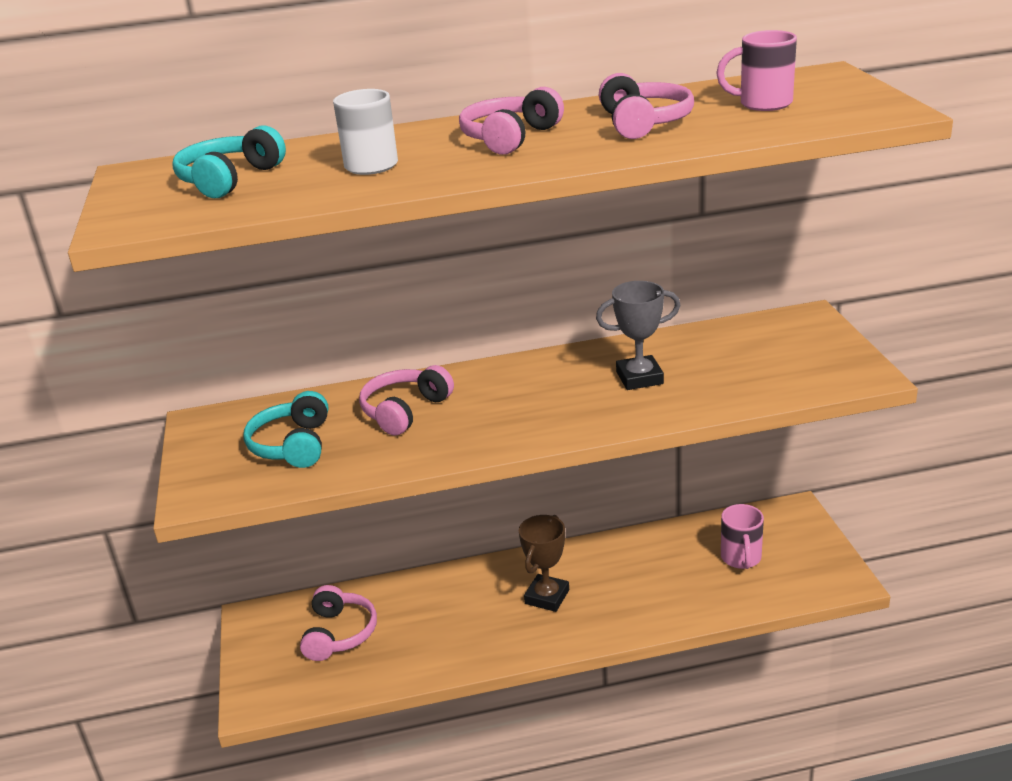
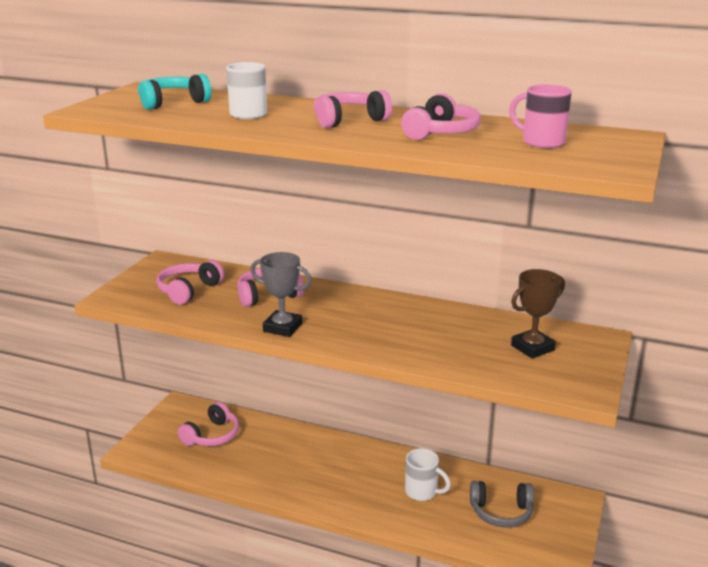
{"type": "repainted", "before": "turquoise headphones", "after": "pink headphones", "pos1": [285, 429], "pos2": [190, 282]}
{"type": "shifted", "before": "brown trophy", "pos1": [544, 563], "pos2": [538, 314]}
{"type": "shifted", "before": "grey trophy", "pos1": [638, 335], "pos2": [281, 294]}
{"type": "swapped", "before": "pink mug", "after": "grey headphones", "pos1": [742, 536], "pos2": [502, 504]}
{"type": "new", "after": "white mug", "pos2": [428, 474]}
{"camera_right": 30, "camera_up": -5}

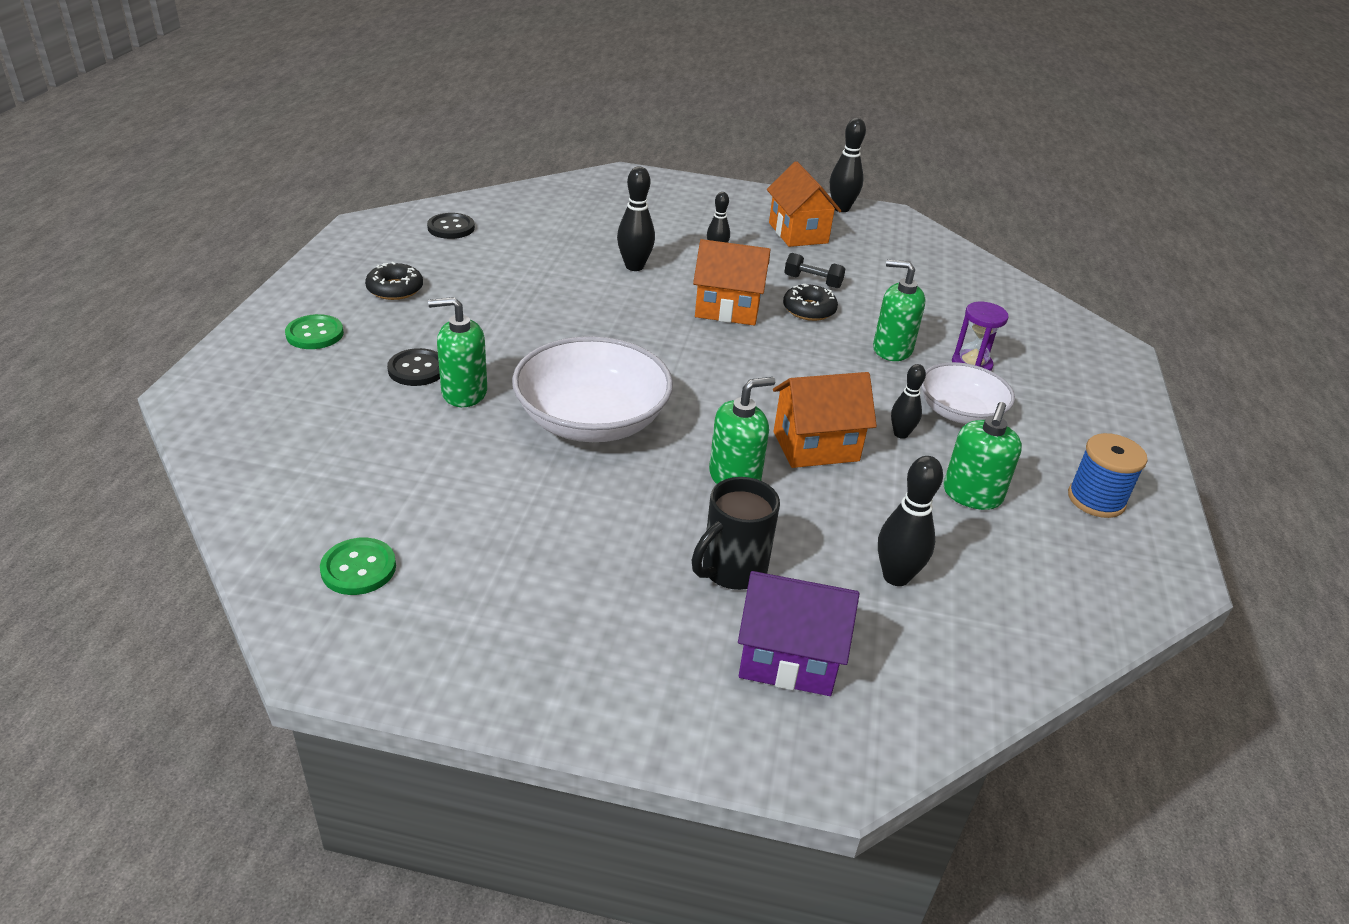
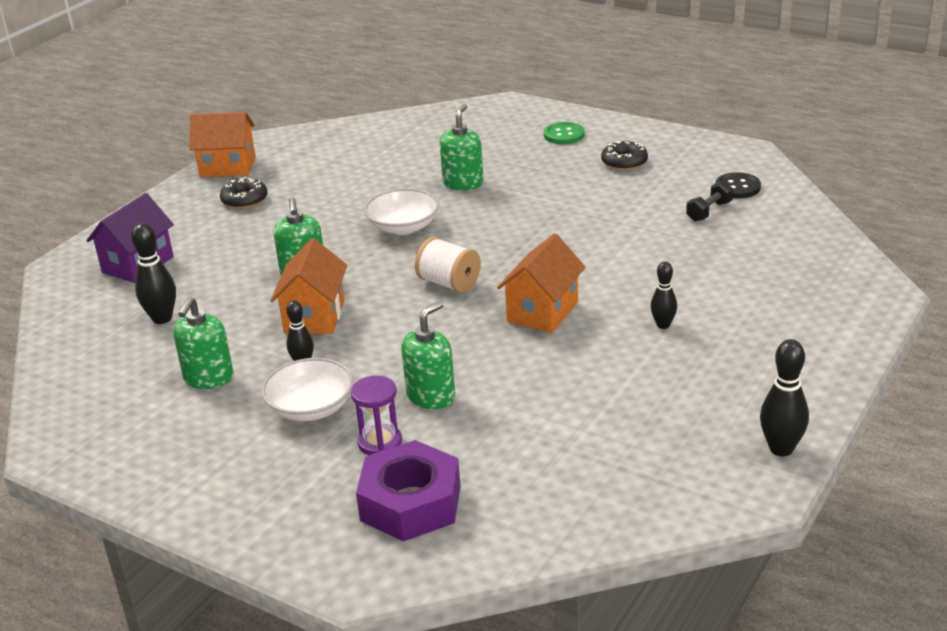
{"type": "gone", "before": "green button", "pos1": [358, 566]}
{"type": "gone", "before": "black button", "pos1": [413, 367]}
{"type": "scaled", "before": "white bowl", "pos1": [592, 389], "pos2": [401, 211], "scale": 0.62}
{"type": "gone", "before": "black bowling pin", "pos1": [636, 218]}
{"type": "gone", "before": "black mug", "pos1": [736, 533]}
{"type": "shifted", "before": "orange house", "pos1": [804, 204], "pos2": [222, 144]}
{"type": "shifted", "before": "black donut", "pos1": [810, 302], "pos2": [244, 193]}
{"type": "shifted", "before": "black dumbbell", "pos1": [814, 270], "pos2": [709, 201]}
{"type": "rotated", "before": "green soap dispenser", "pos1": [982, 456], "pos2": [203, 343], "turn": -120}
{"type": "gone", "before": "blue spool", "pos1": [1108, 475]}
{"type": "new", "after": "purple nut", "pos2": [408, 490]}
{"type": "new", "after": "white spool", "pos2": [448, 265]}
{"camera_right": 115, "camera_up": -5}

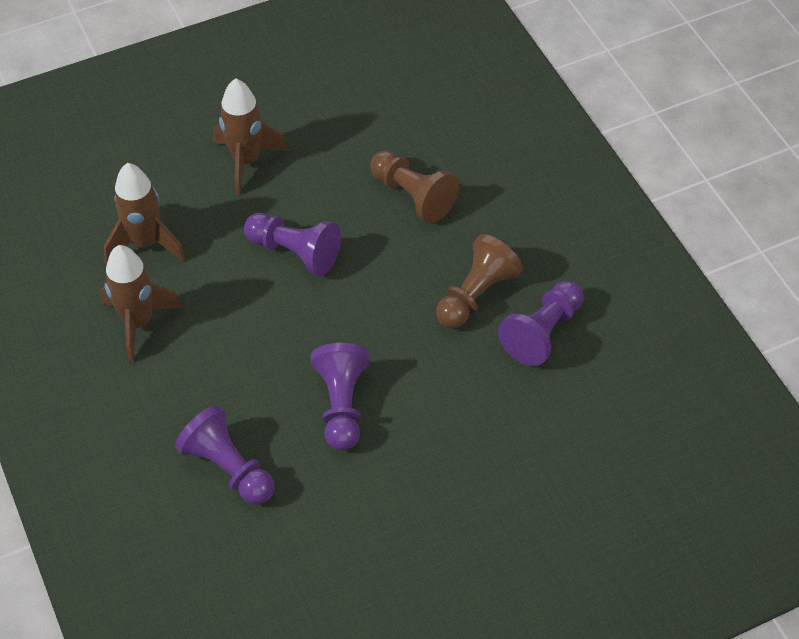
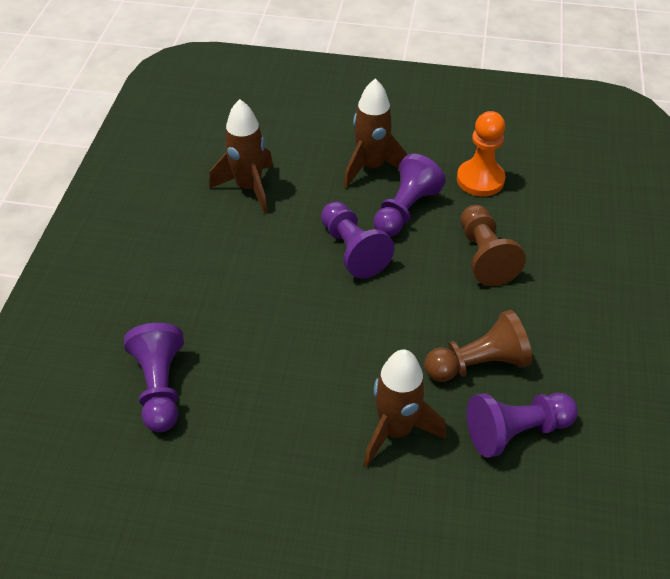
{"type": "shifted", "before": "brown rocket", "pos1": [141, 303], "pos2": [404, 408]}
{"type": "shifted", "before": "purple pawn", "pos1": [340, 397], "pos2": [409, 195]}
{"type": "new", "after": "orange pawn", "pos2": [481, 154]}
{"camera_right": 35, "camera_up": -5}

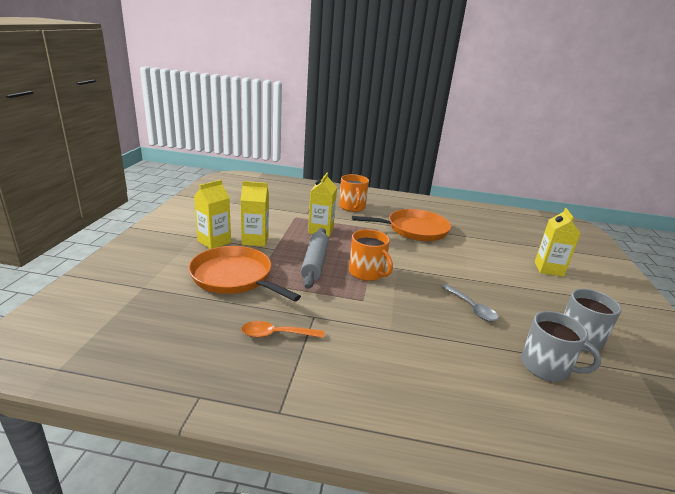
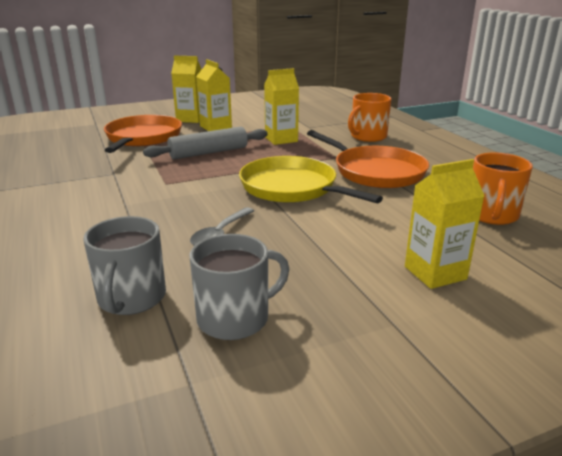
{"type": "gone", "before": "orange spoon", "pos1": [282, 329]}
{"type": "shifted", "before": "orange mug", "pos1": [371, 255], "pos2": [503, 188]}
{"type": "new", "after": "yellow pan", "pos2": [311, 179]}
{"camera_right": 60, "camera_up": 0}

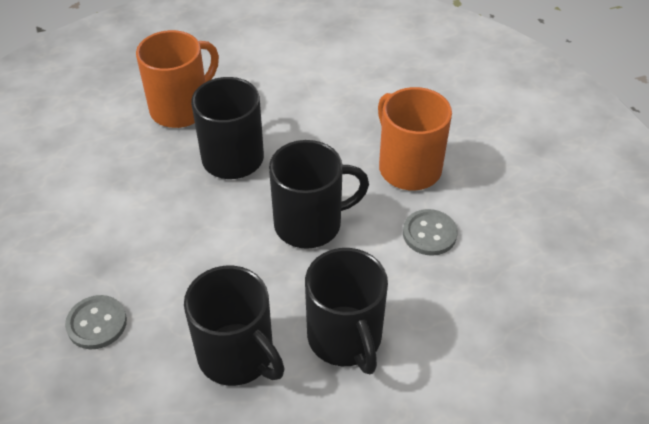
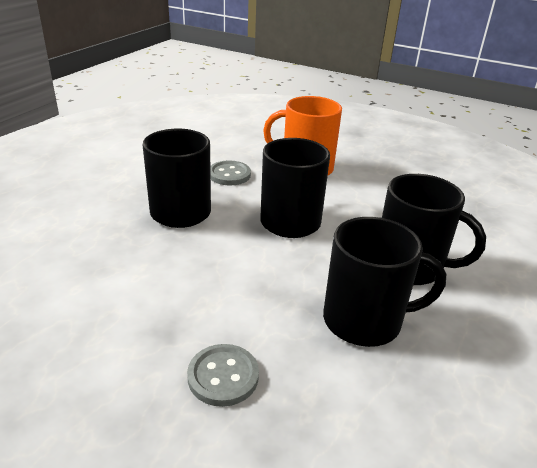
{"type": "gone", "before": "orange mug", "pos1": [177, 79]}
{"type": "shifted", "before": "grey button", "pos1": [430, 232], "pos2": [230, 172]}
{"camera_right": -45, "camera_up": -15}

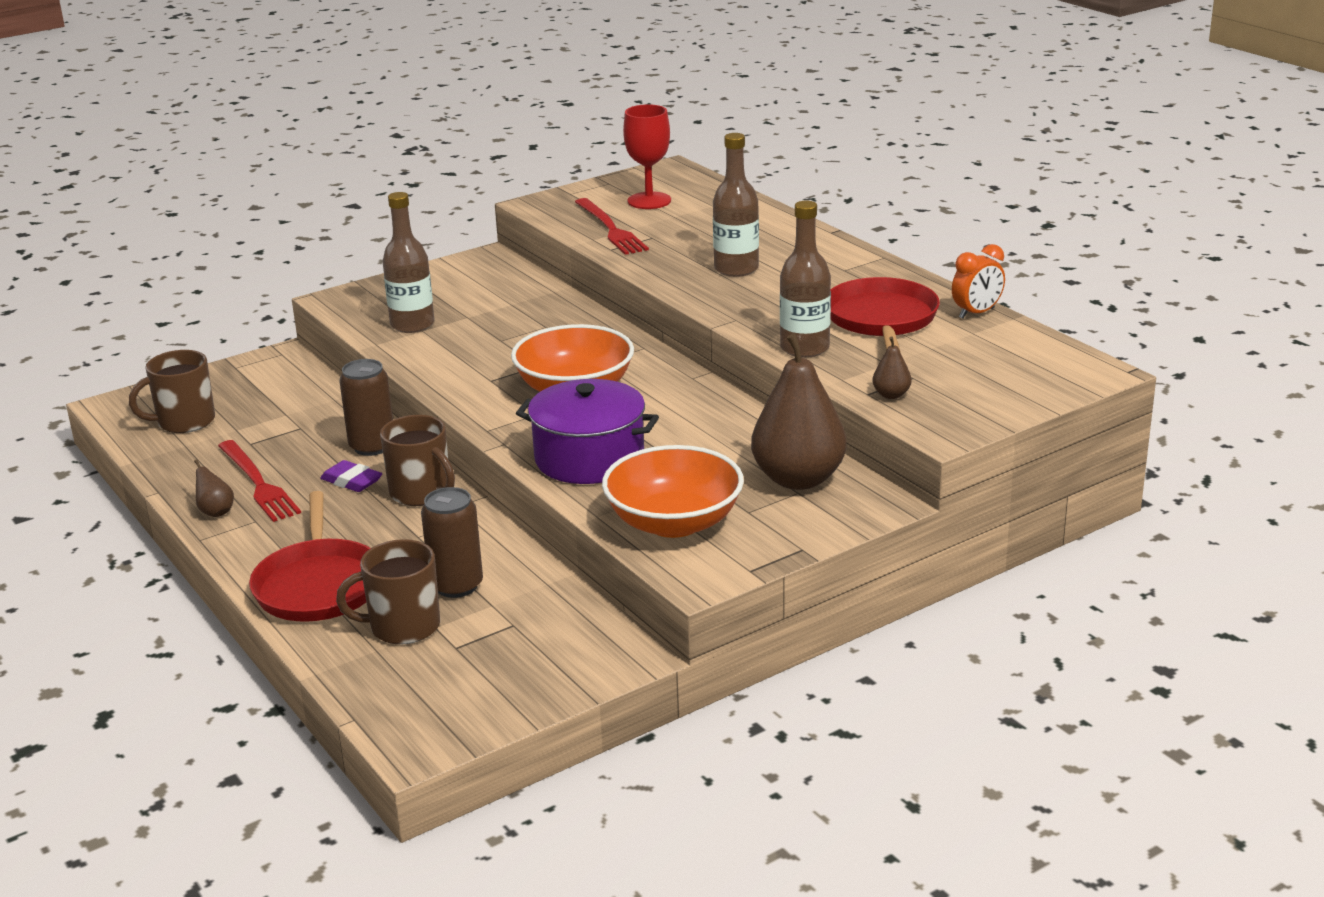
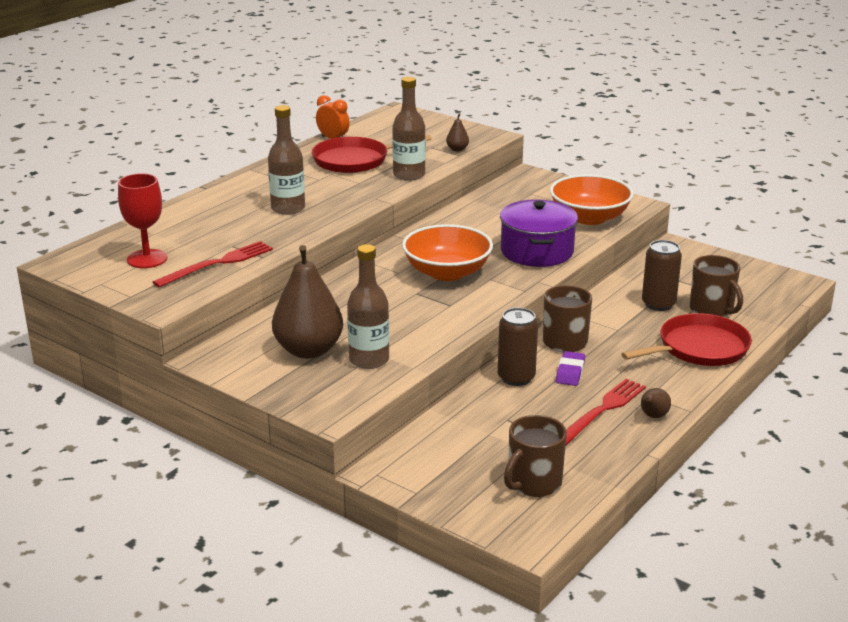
{"type": "rotated", "before": "brown mug", "pos1": [172, 391], "pos2": [535, 456], "turn": 90}
{"type": "shifted", "before": "brown pear", "pos1": [799, 412], "pos2": [307, 302]}
{"camera_right": -110, "camera_up": 0}

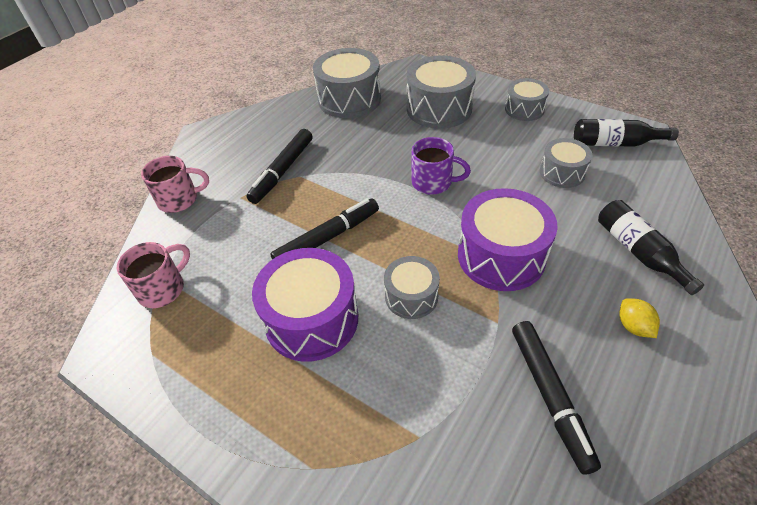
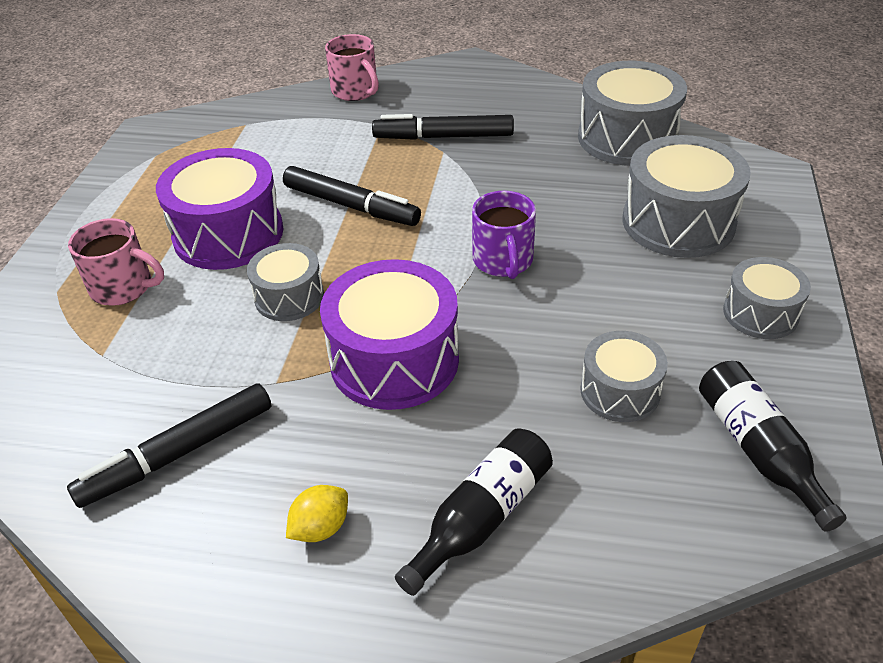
{"type": "shifted", "before": "pink mug", "pos1": [153, 275], "pos2": [116, 262]}
{"camera_right": 65, "camera_up": -5}

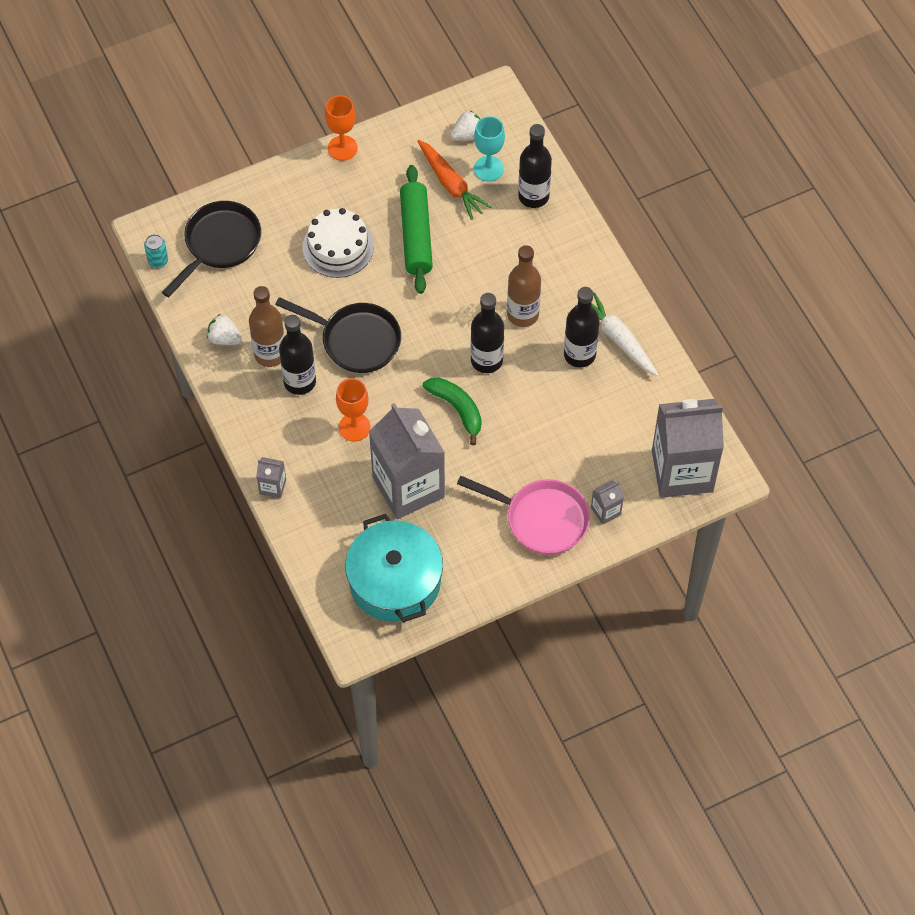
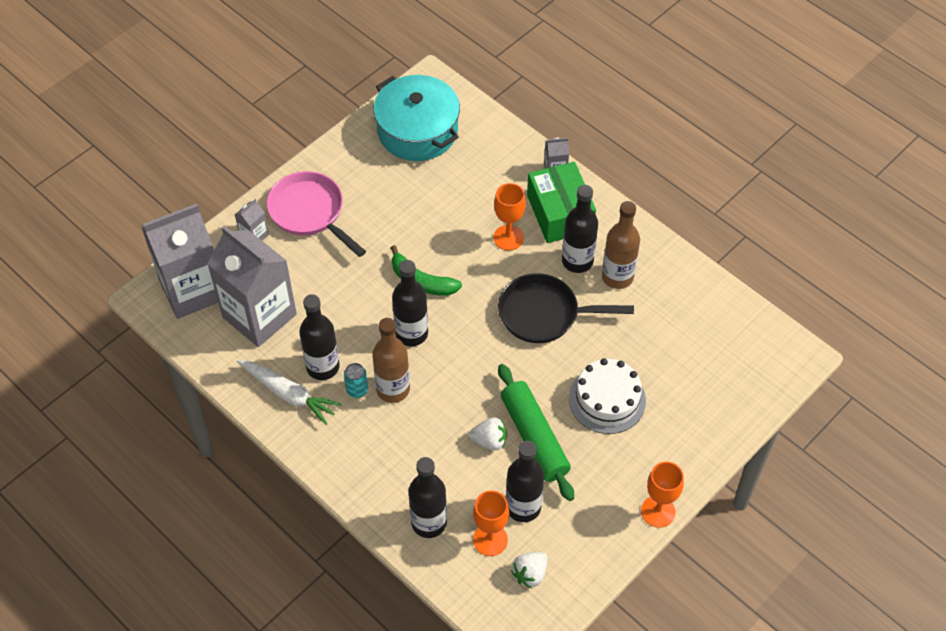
{"type": "shifted", "before": "turquoise can", "pos1": [156, 251], "pos2": [356, 380]}
{"type": "gone", "before": "black pan", "pos1": [211, 249]}
{"type": "shifted", "before": "white strawberry", "pos1": [224, 329], "pos2": [488, 433]}
{"type": "shifted", "before": "grey carton", "pos1": [407, 461], "pos2": [252, 286]}
{"type": "swapped", "before": "orange carrot", "after": "black bottle", "pos1": [454, 180], "pos2": [525, 481]}
{"type": "rotated", "before": "pink pan", "pos1": [523, 515], "pos2": [316, 214], "turn": 45}
{"type": "repainted", "before": "turquoise goblet", "after": "orange goblet", "pos1": [489, 148], "pos2": [491, 523]}
{"type": "new", "after": "green box", "pos2": [561, 202]}
{"camera_right": 160, "camera_up": -5}

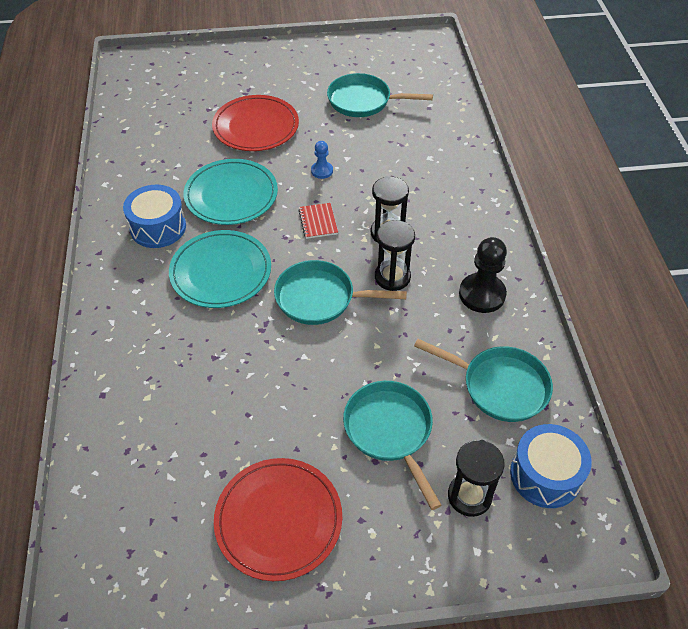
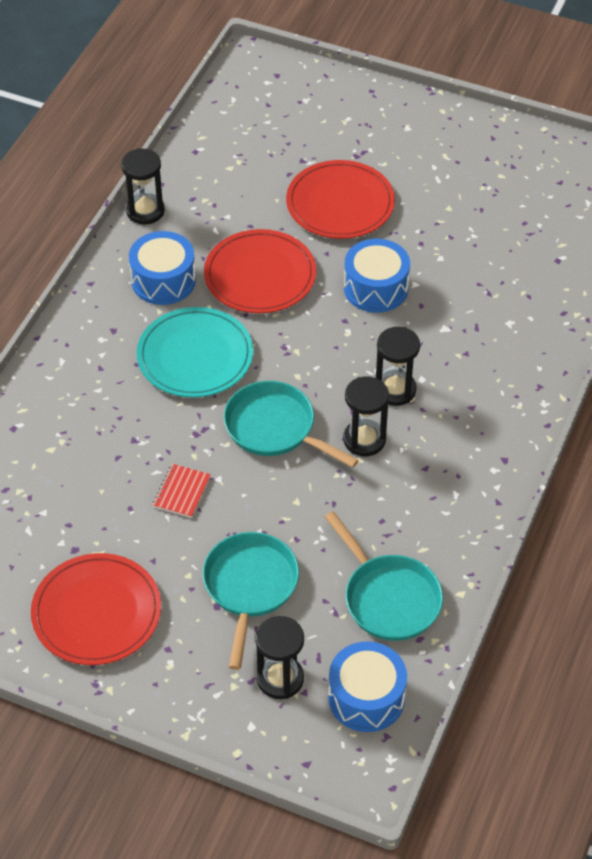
{"type": "repainted", "before": "turquoise plate", "after": "red plate", "pos1": [230, 192], "pos2": [260, 271]}
{"type": "shifted", "before": "red notebook", "pos1": [318, 221], "pos2": [182, 491]}
{"type": "swapped", "before": "blue pawn", "after": "blue drum", "pos1": [322, 160], "pos2": [377, 276]}
{"type": "gone", "before": "turquoise pan", "pos1": [380, 95]}
{"type": "gone", "before": "black pawn", "pos1": [483, 275]}
{"type": "new", "after": "black hourglass", "pos2": [143, 186]}
{"camera_right": 30, "camera_up": 0}

